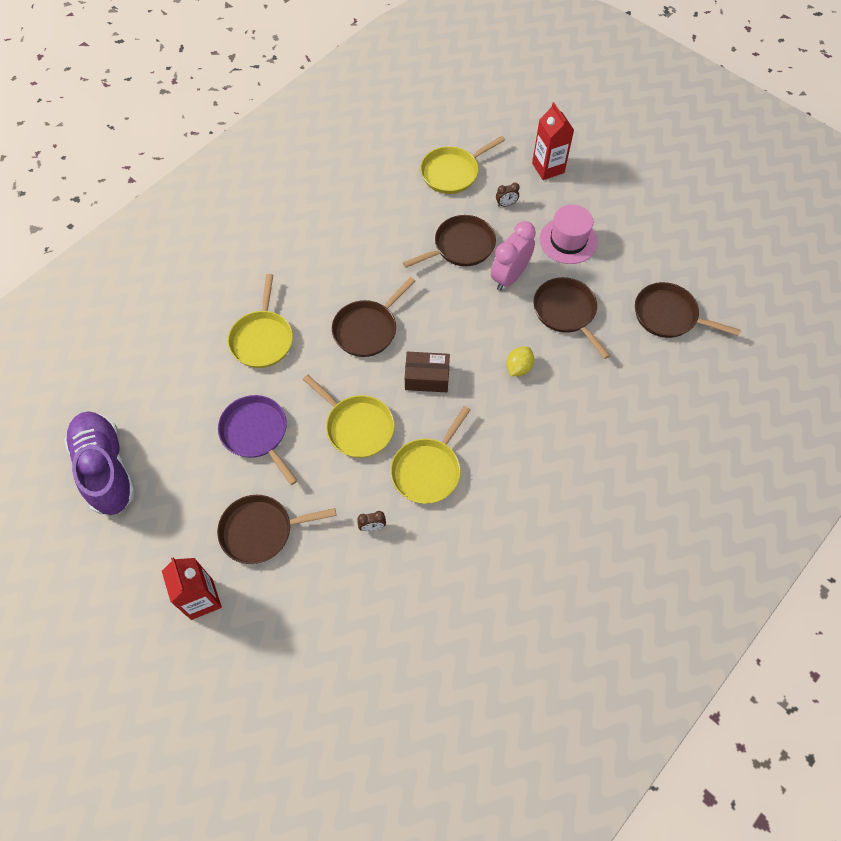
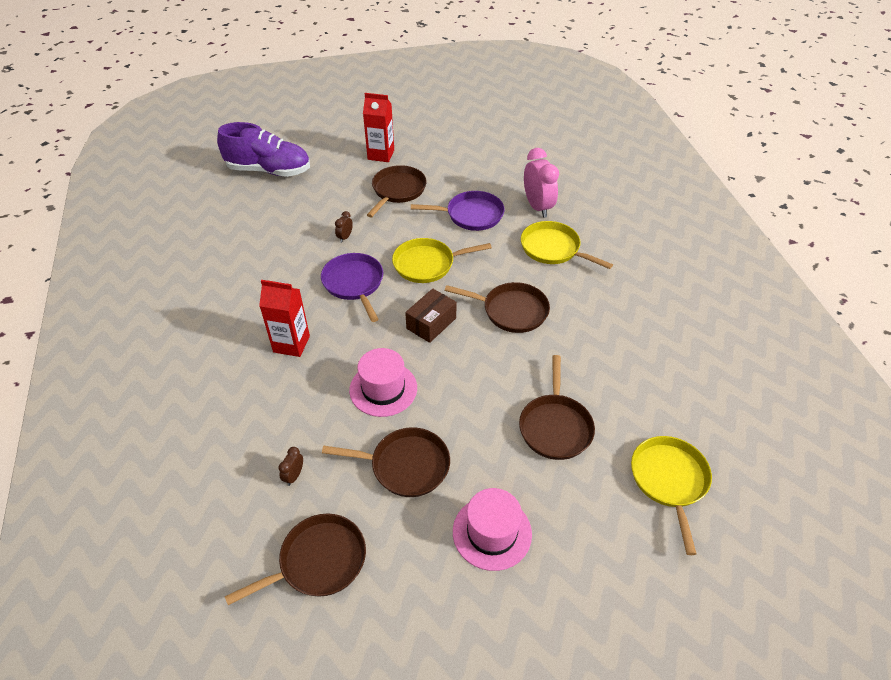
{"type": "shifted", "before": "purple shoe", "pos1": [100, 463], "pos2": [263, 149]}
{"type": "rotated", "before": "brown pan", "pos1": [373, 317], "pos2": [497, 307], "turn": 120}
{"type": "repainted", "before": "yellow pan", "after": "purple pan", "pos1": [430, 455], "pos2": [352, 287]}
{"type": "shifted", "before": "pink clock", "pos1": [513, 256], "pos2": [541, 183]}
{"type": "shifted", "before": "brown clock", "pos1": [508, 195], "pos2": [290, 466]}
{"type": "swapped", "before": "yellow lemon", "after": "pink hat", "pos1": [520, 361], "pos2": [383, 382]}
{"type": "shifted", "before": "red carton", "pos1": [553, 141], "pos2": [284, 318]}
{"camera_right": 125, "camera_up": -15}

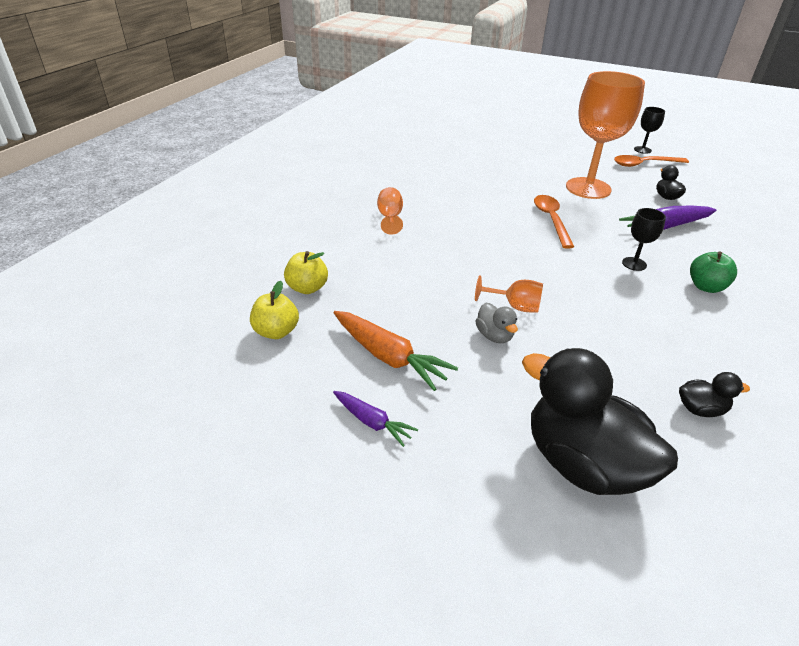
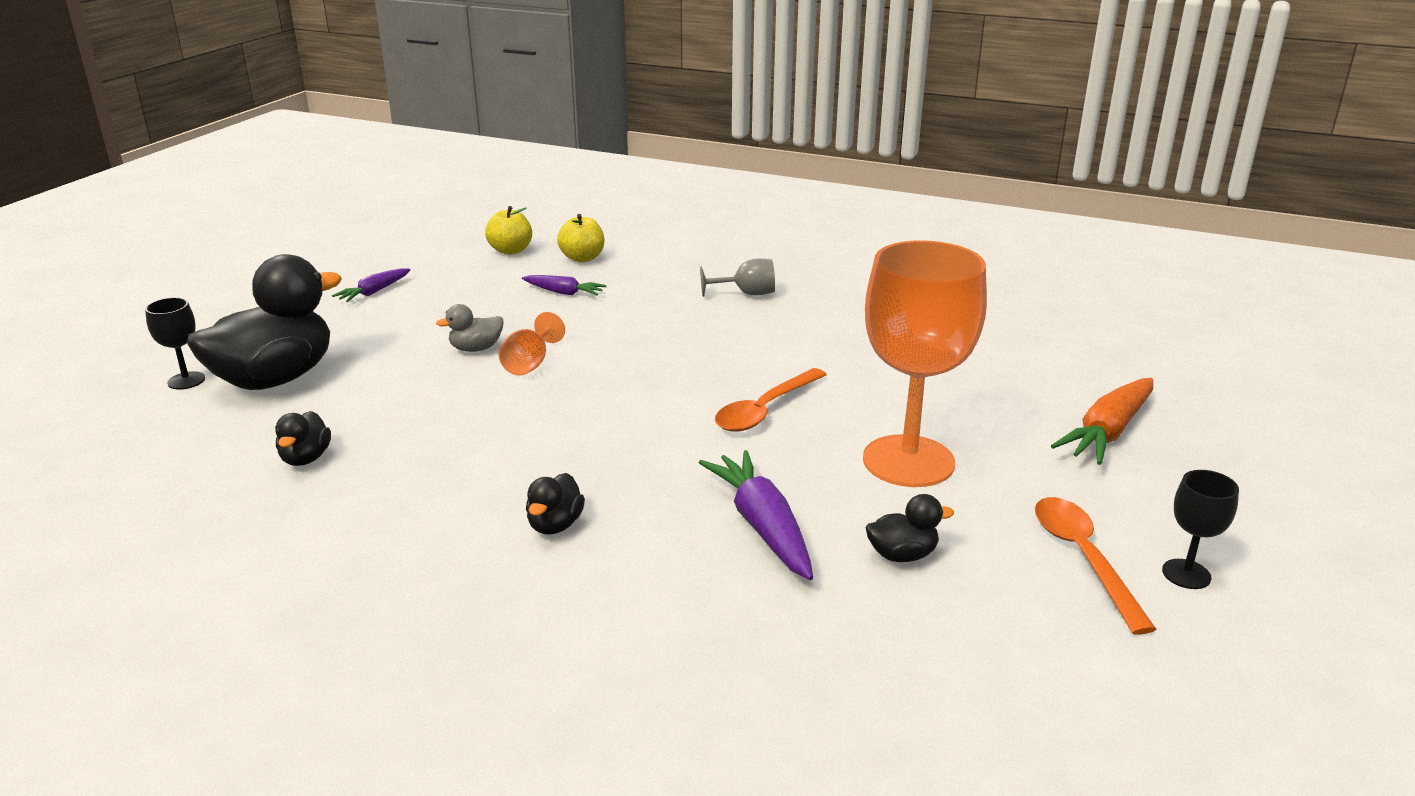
{"type": "shifted", "before": "orange carrot", "pos1": [396, 351], "pos2": [1102, 421]}
{"type": "repainted", "before": "orange goblet", "after": "grey goblet", "pos1": [390, 211], "pos2": [737, 278]}
{"type": "rotated", "before": "orange spoon", "pos1": [554, 222], "pos2": [771, 400], "turn": 135}
{"type": "shifted", "before": "black goblet", "pos1": [644, 239], "pos2": [175, 343]}
{"type": "swapped", "before": "green apple", "after": "black duck", "pos1": [713, 272], "pos2": [555, 503]}
{"type": "new", "after": "purple carrot", "pos2": [564, 285]}
{"camera_right": 90, "camera_up": -10}

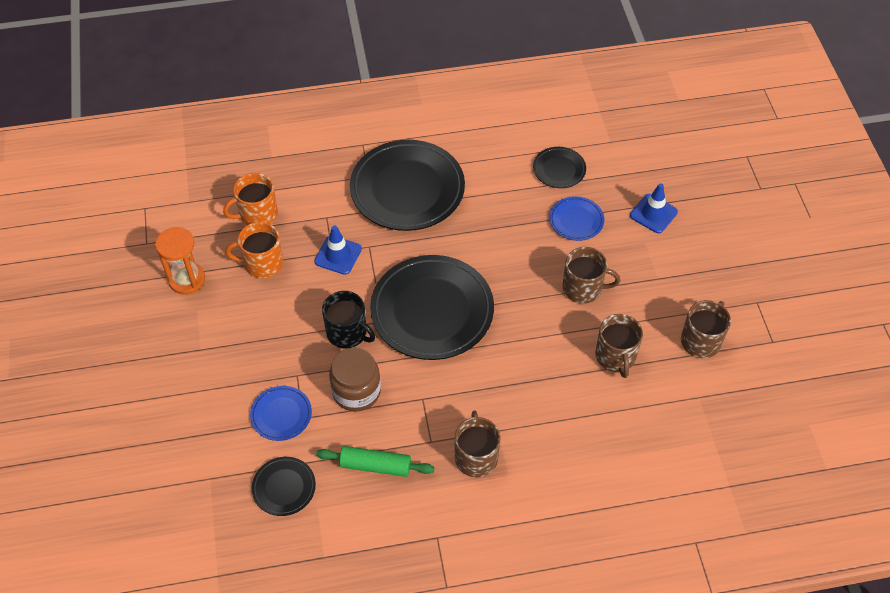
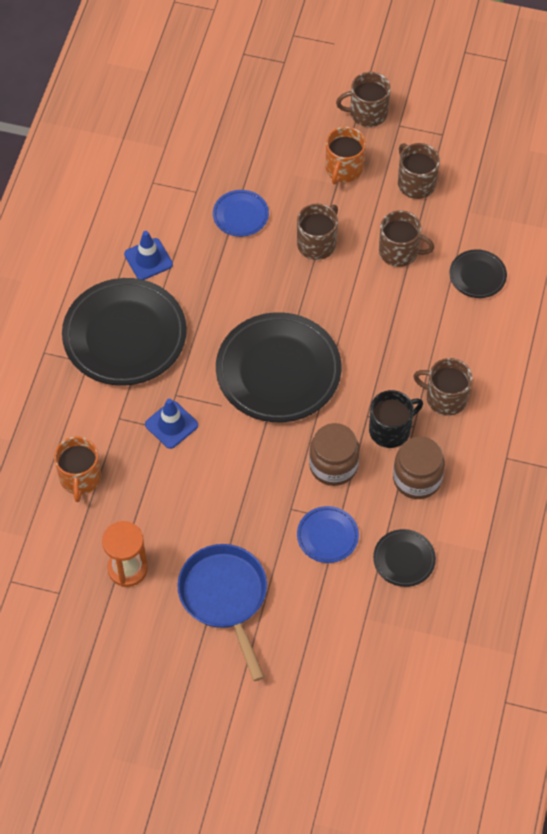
{"type": "shifted", "before": "orange mug", "pos1": [254, 250], "pos2": [346, 156]}
{"type": "swapped", "before": "green rolling pin", "after": "brown jar", "pos1": [375, 461], "pos2": [419, 467]}
{"type": "shifted", "before": "black mug", "pos1": [348, 319], "pos2": [396, 419]}
{"type": "shifted", "before": "black plate", "pos1": [559, 167], "pos2": [478, 273]}
{"type": "shifted", "before": "blue traffic cone", "pos1": [654, 208], "pos2": [148, 255]}
{"type": "new", "after": "blue pan", "pos2": [222, 612]}
{"type": "new", "after": "brown mug", "pos2": [363, 99]}
{"camera_right": -65, "camera_up": 5}

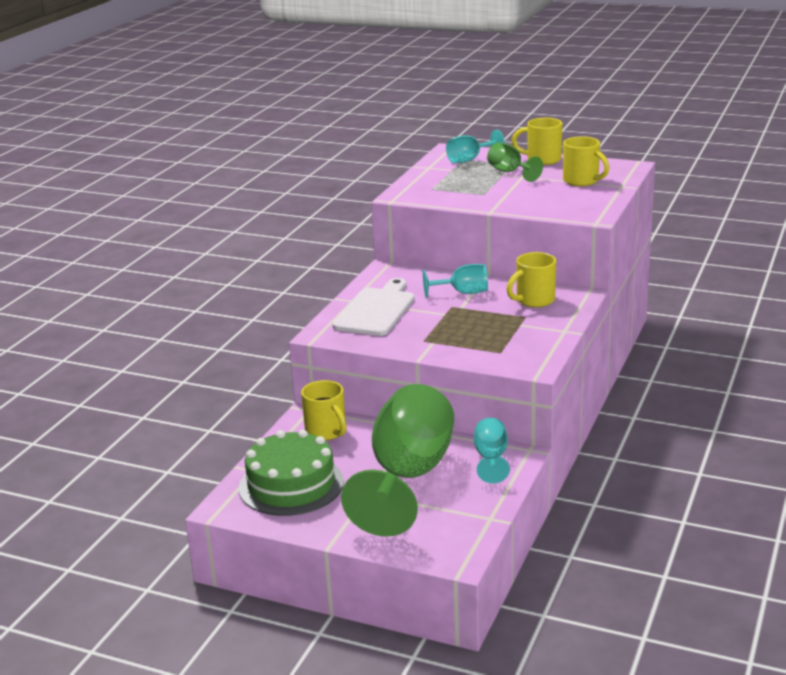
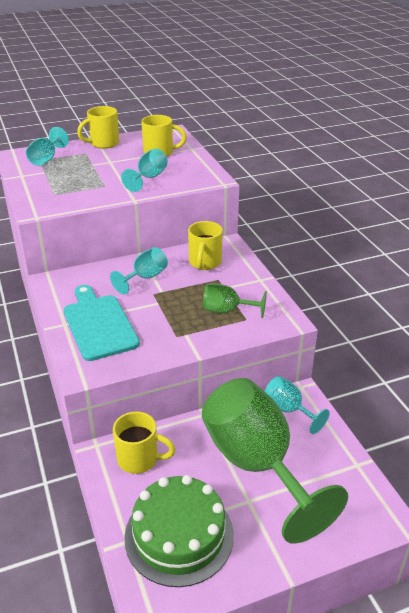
{"type": "repainted", "before": "white cutting board", "after": "turquoise cutting board", "pos1": [374, 307], "pos2": [102, 323]}
{"type": "shifted", "before": "green goblet", "pos1": [515, 162], "pos2": [235, 301]}
{"type": "new", "after": "turquoise goblet", "pos2": [144, 170]}
{"camera_right": -45, "camera_up": 10}

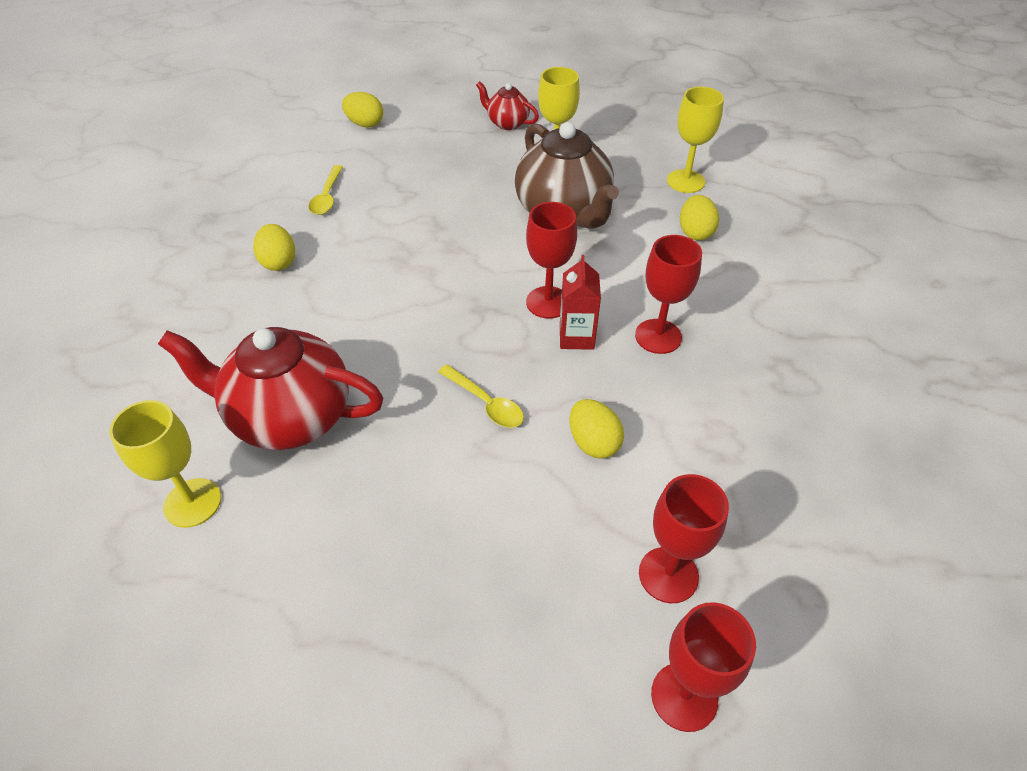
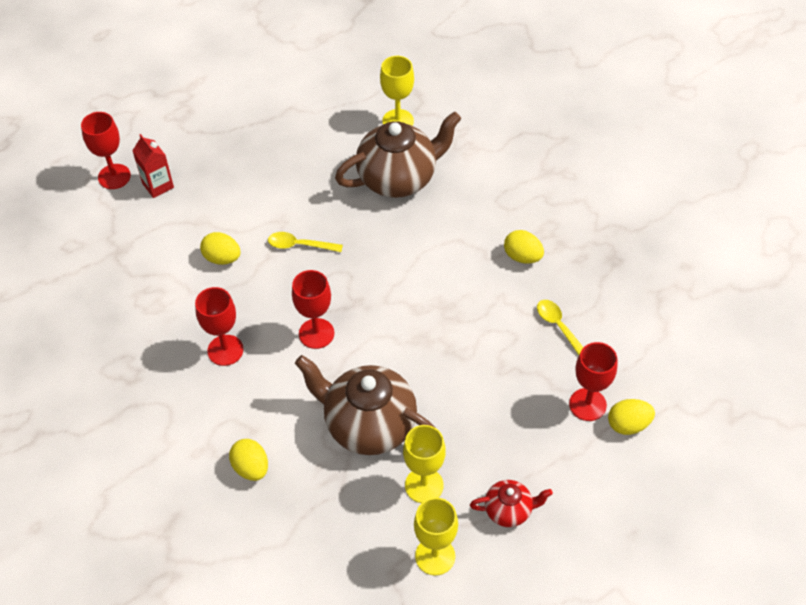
{"type": "repainted", "before": "red teapot", "after": "brown teapot", "pos1": [270, 388], "pos2": [398, 155]}
{"type": "shifted", "before": "red carton", "pos1": [580, 302], "pos2": [153, 166]}
{"type": "shifted", "before": "red goblet", "pos1": [684, 538], "pos2": [593, 381]}
{"type": "shifted", "before": "yellow goblet", "pos1": [695, 140], "pos2": [436, 536]}
{"camera_right": 145, "camera_up": 5}

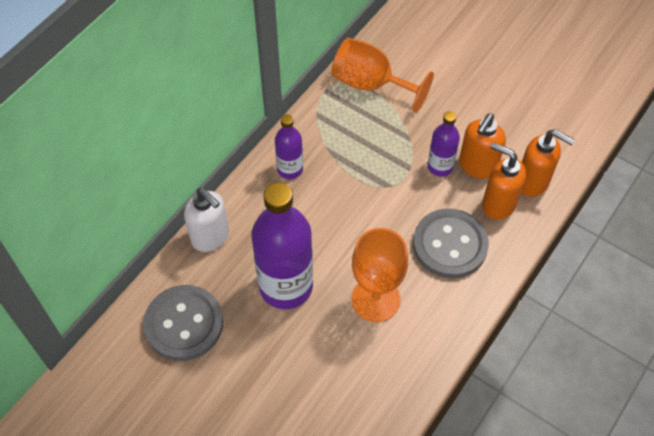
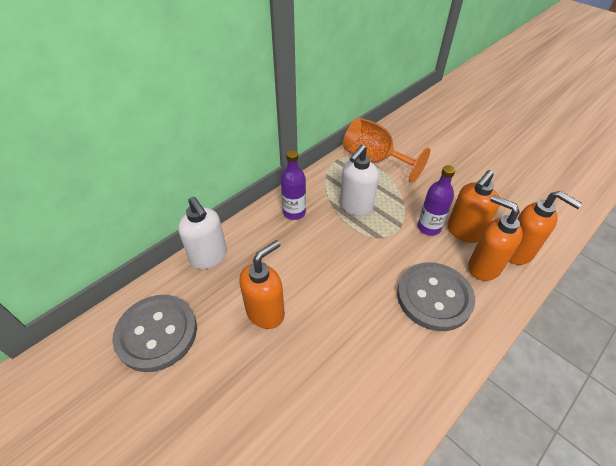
{"type": "swapped", "before": "purple bottle", "after": "orange soap dispenser", "pos1": [282, 245], "pos2": [262, 284]}
{"type": "gone", "before": "orange goblet", "pos1": [380, 275]}
{"type": "new", "after": "white soap dispenser", "pos2": [359, 180]}
{"camera_right": 10, "camera_up": -10}

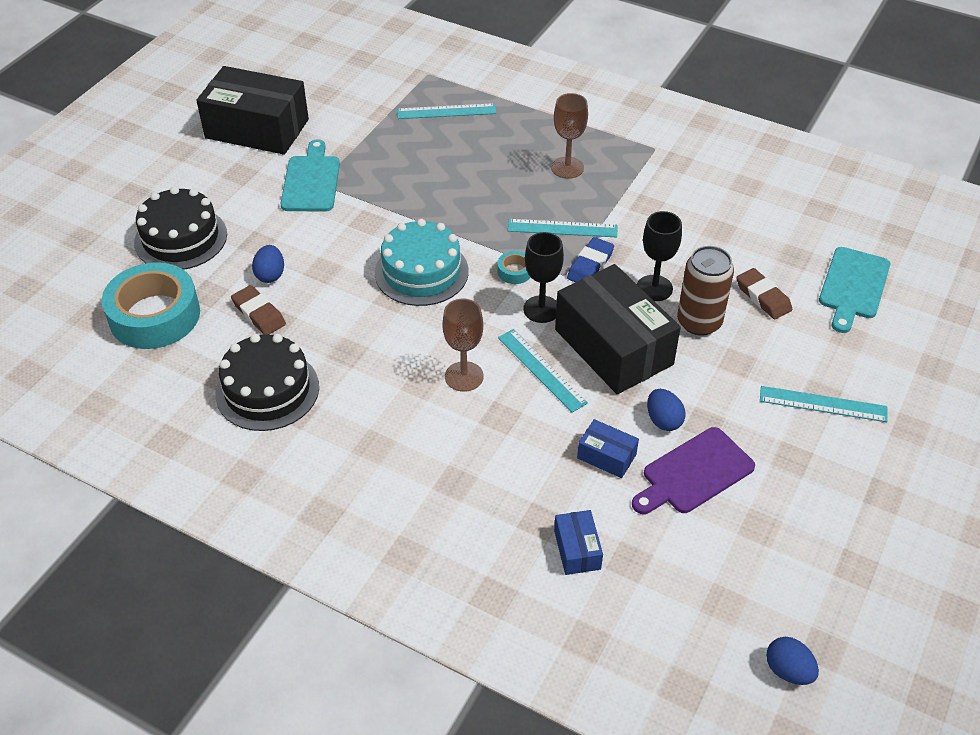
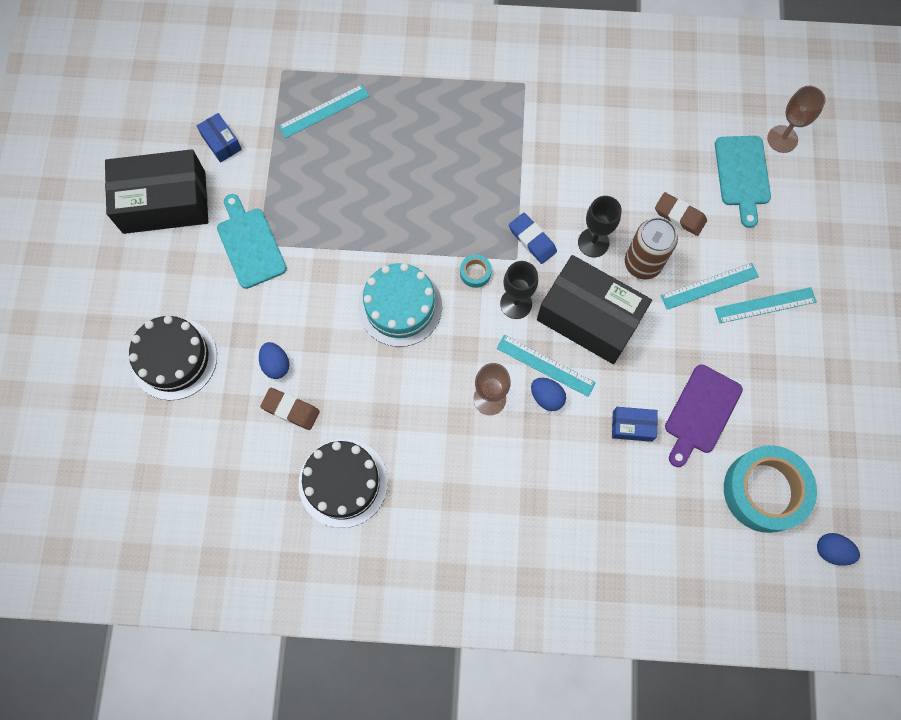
{"type": "shifted", "before": "turquoise tape", "pos1": [151, 305], "pos2": [770, 489]}
{"type": "shifted", "before": "turquoise ruler", "pos1": [562, 228], "pos2": [709, 286]}
{"type": "shifted", "before": "brown goblet", "pos1": [569, 136], "pos2": [796, 119]}
{"type": "shifted", "before": "blue box", "pos1": [578, 542], "pos2": [219, 138]}
{"type": "rotated", "before": "blue eraser", "pos1": [590, 259], "pos2": [533, 238], "turn": -45}
{"type": "shifted", "before": "blue egg", "pos1": [666, 410], "pos2": [548, 394]}
{"camera_right": -25, "camera_up": 25}

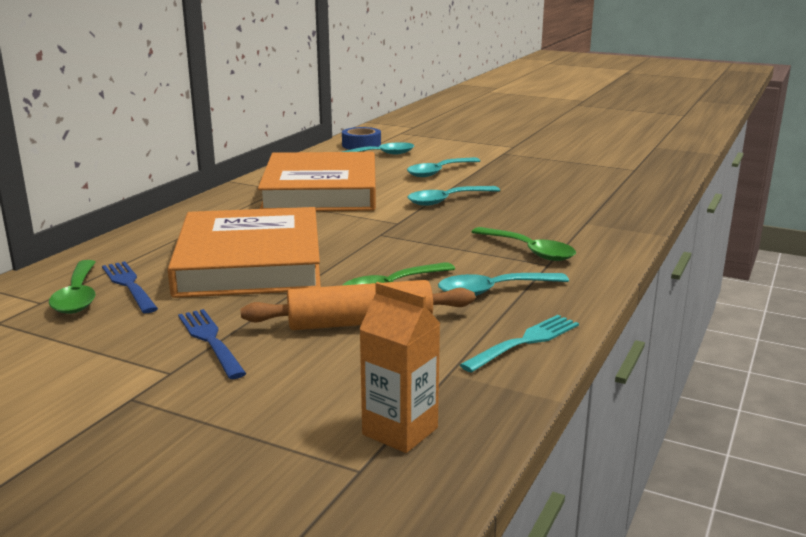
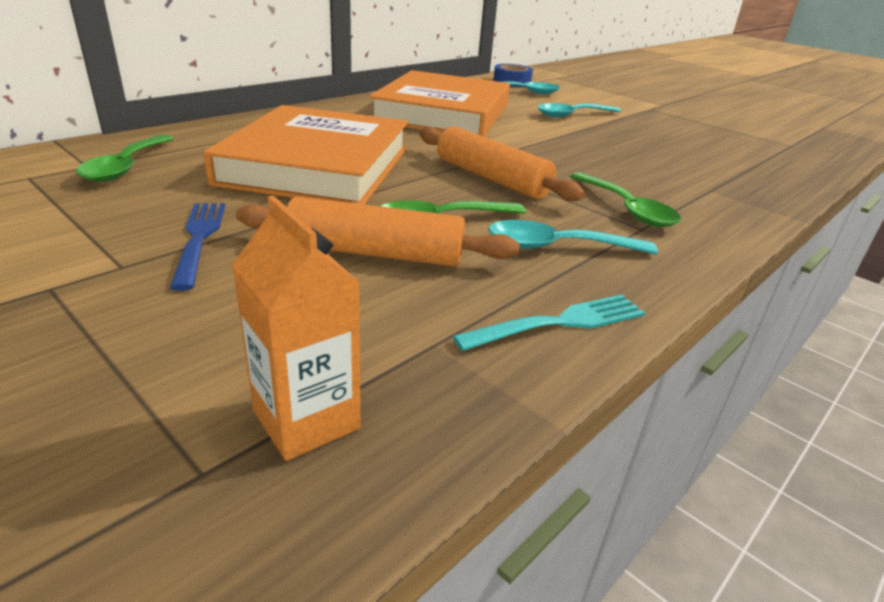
{"type": "gone", "before": "blue fork", "pos1": [130, 287]}
{"type": "gone", "before": "turquoise spoon", "pos1": [453, 196]}
{"type": "new", "after": "orange rolling pin", "pos2": [502, 163]}
{"camera_right": 15, "camera_up": 10}

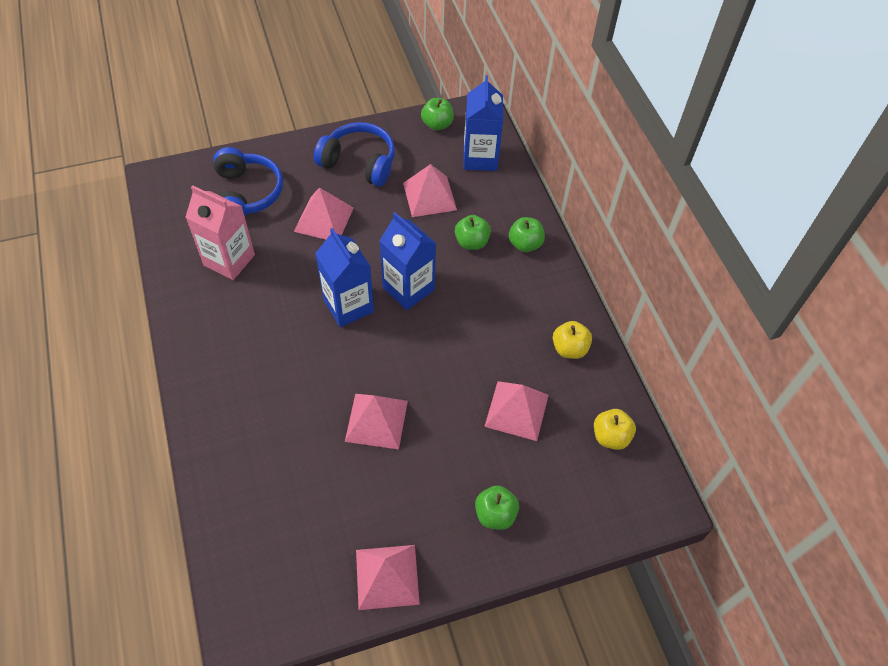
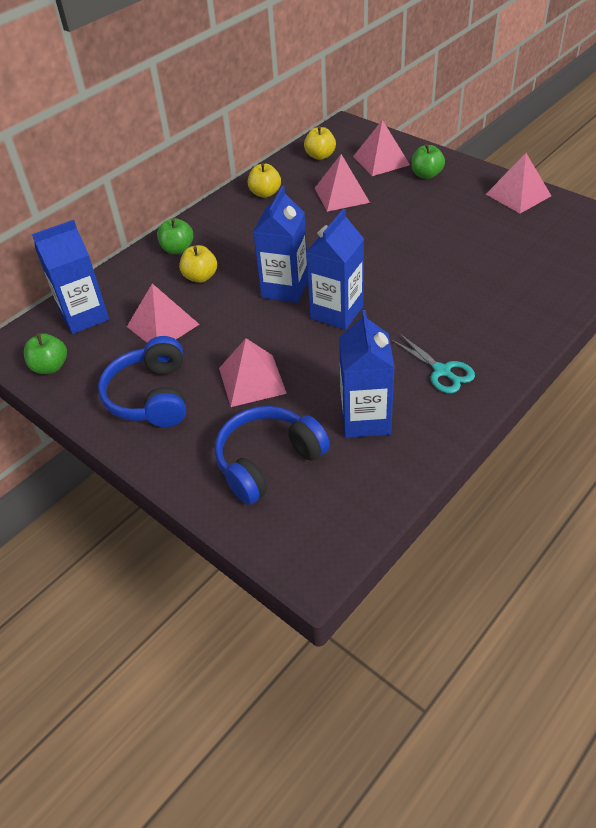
{"type": "repainted", "before": "pink carton", "after": "blue carton", "pos1": [220, 232], "pos2": [367, 374]}
{"type": "shifted", "before": "pink pyramid", "pos1": [376, 421], "pos2": [381, 148]}
{"type": "repainted", "before": "green apple", "after": "yellow apple", "pos1": [473, 232], "pos2": [198, 264]}
{"type": "new", "after": "turquoise scissors", "pos2": [433, 363]}
{"camera_right": -115, "camera_up": -10}

